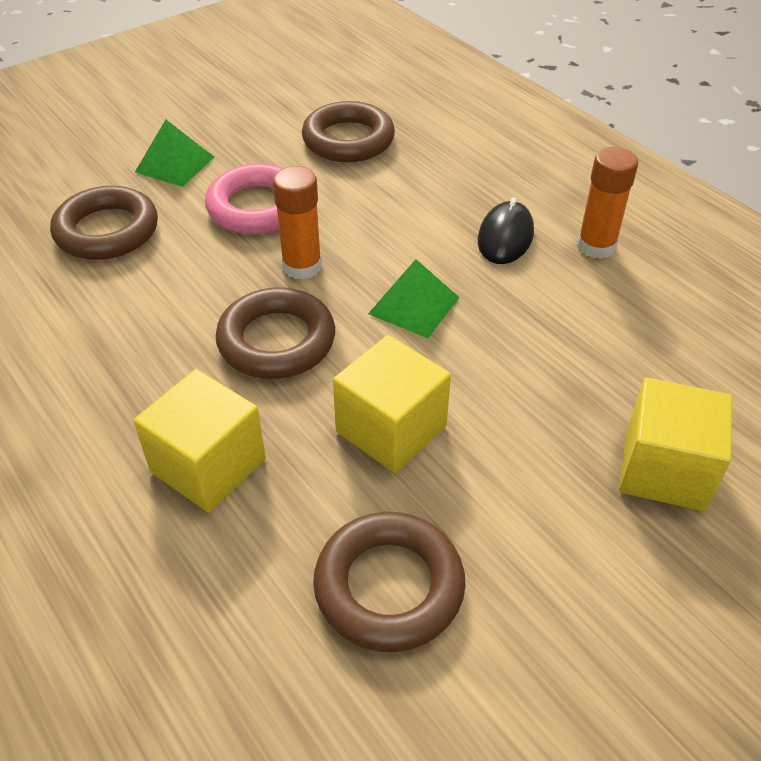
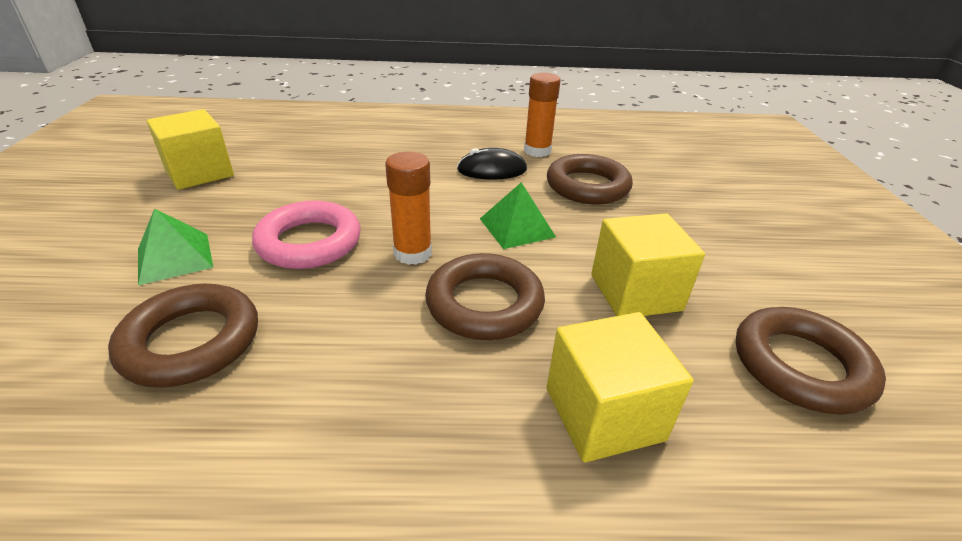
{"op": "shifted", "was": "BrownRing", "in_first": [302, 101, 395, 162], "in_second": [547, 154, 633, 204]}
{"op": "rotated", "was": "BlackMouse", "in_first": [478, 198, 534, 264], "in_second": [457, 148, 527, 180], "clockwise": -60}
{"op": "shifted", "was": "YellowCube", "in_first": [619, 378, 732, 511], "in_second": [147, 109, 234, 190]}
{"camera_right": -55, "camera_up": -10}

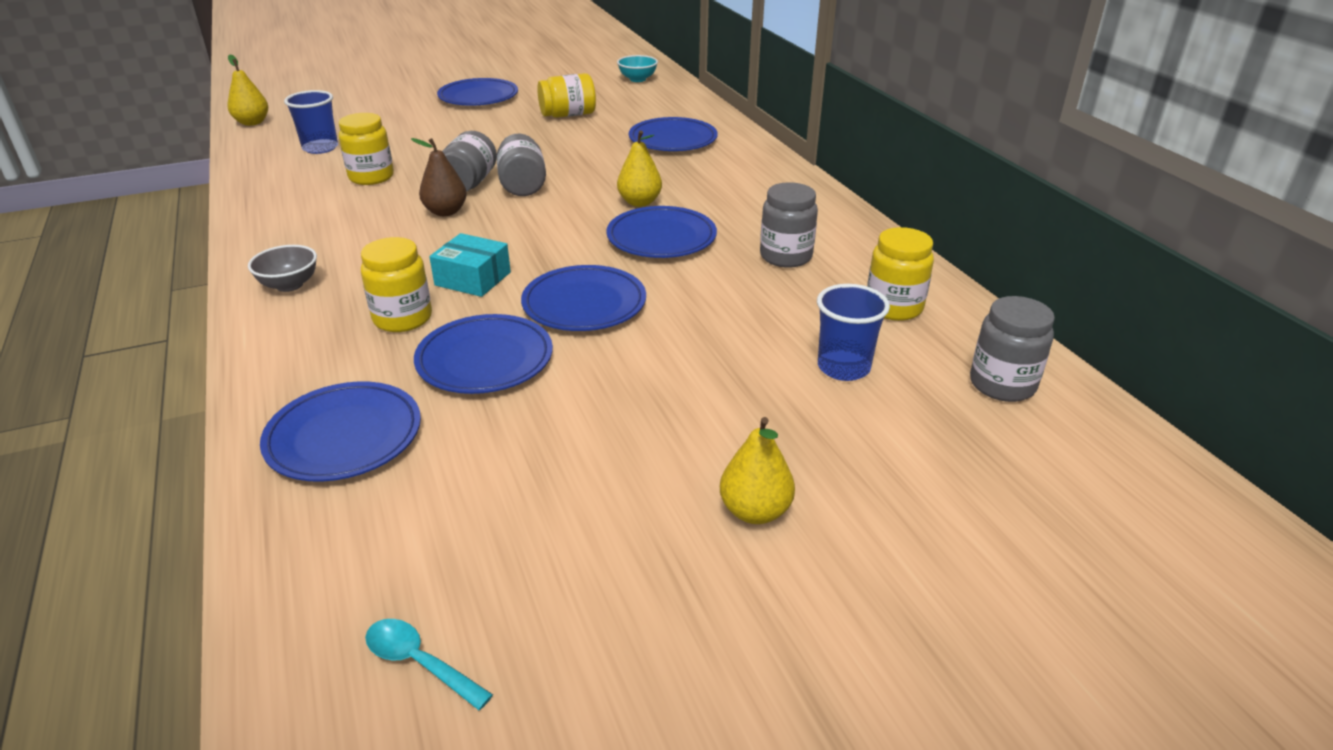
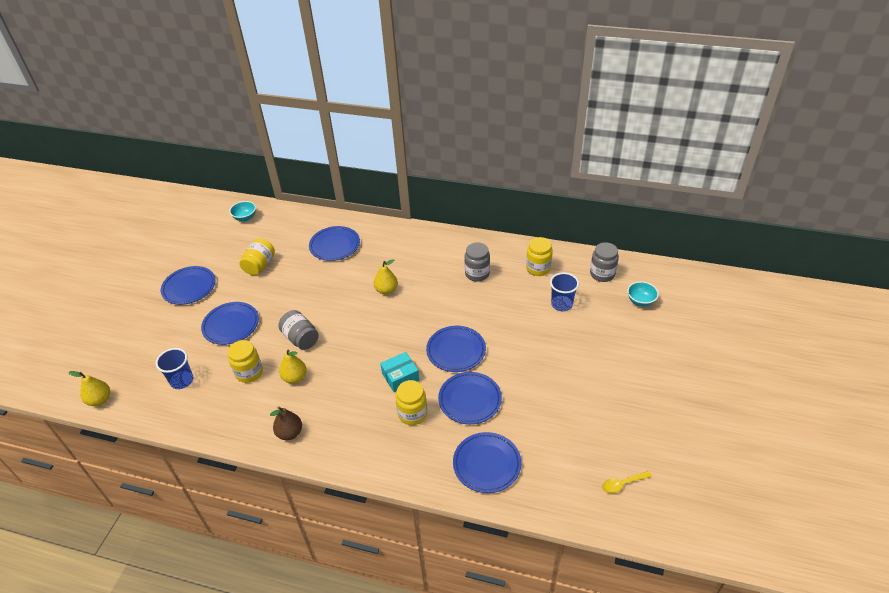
{"op": "gone", "was": "GreyBowl", "in_first": [248, 245, 317, 292]}
{"op": "repainted", "was": "TurquoiseSpoon", "now": "YellowSpoon", "in_first": [365, 619, 493, 710], "in_second": [602, 471, 652, 494]}
{"op": "shifted", "was": "BrownPear", "in_first": [411, 138, 467, 216], "in_second": [270, 406, 302, 440]}
{"op": "gone", "was": "GreyJar", "in_first": [496, 134, 546, 196]}
{"op": "shifted", "was": "BluePlate", "in_first": [606, 206, 717, 258], "in_second": [201, 302, 259, 345]}
{"op": "shifted", "was": "YellowPear", "in_first": [720, 417, 795, 524], "in_second": [279, 349, 307, 384]}
{"op": "new", "now": "TurquoiseBowl", "in_second": [627, 281, 659, 306]}
{"camera_right": -50, "camera_up": 10}

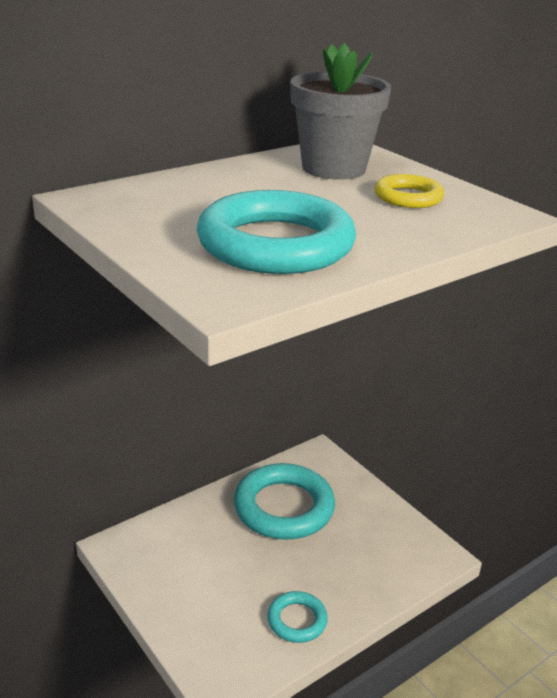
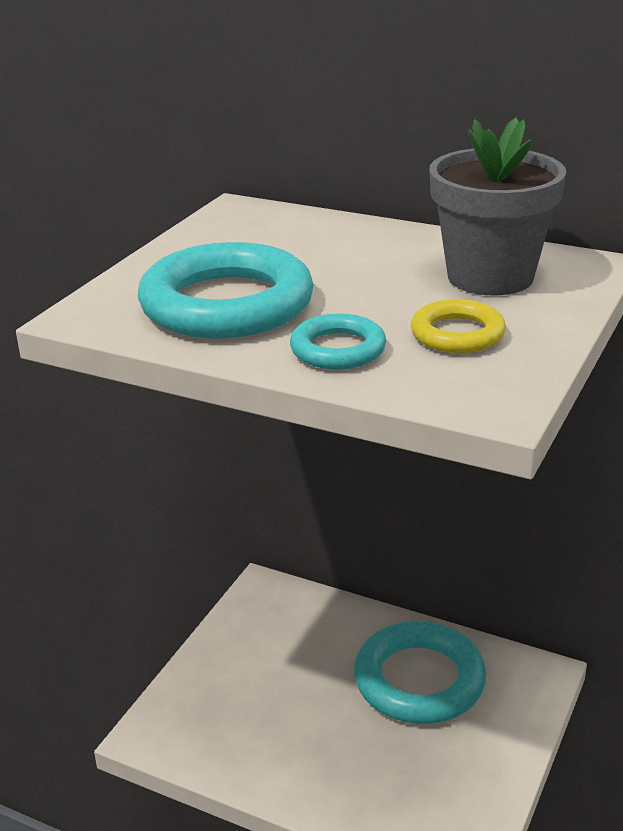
{"op": "shifted", "was": "TurquoiseRing", "in_first": [267, 591, 328, 643], "in_second": [290, 314, 386, 369]}
{"camera_right": 65, "camera_up": 0}

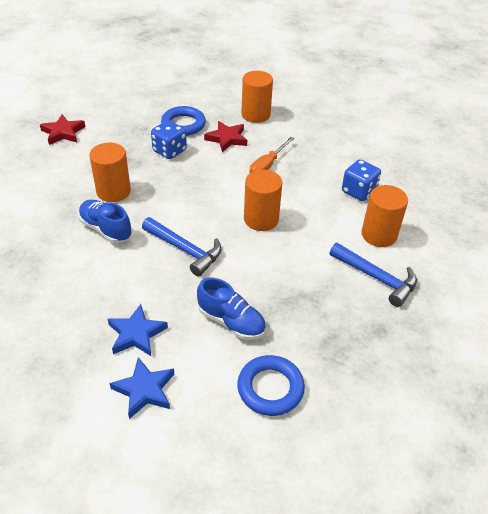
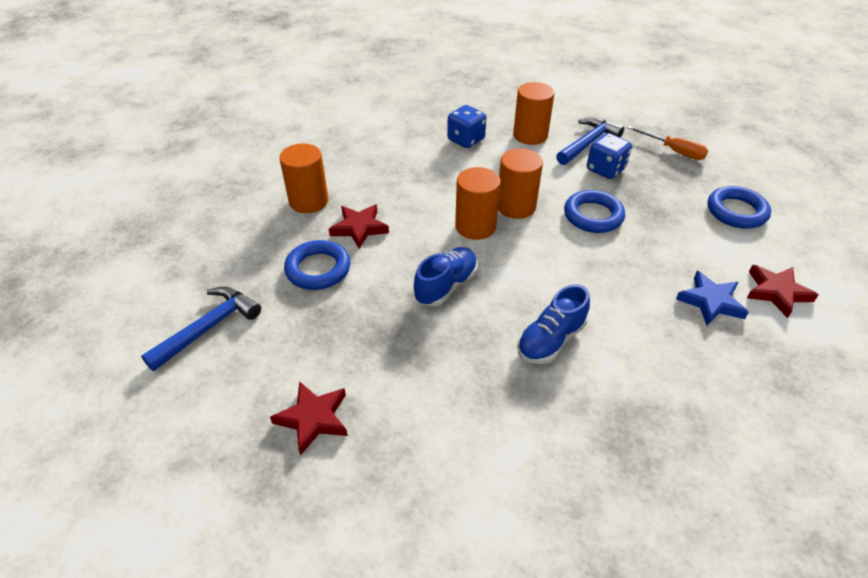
{"op": "shifted", "was": "OrangeCylinder", "in_first": [89, 143, 131, 202], "in_second": [455, 167, 501, 240]}
{"op": "repainted", "was": "BlueStar", "now": "RedStar", "in_first": [110, 357, 174, 419], "in_second": [747, 265, 818, 318]}
{"op": "shifted", "was": "BlueHammer", "in_first": [142, 217, 222, 276], "in_second": [141, 287, 261, 371]}
{"op": "shifted", "was": "BlueDice", "in_first": [151, 120, 187, 159], "in_second": [587, 133, 632, 179]}
{"op": "shifted", "was": "BlueShoe", "in_first": [197, 277, 266, 340], "in_second": [414, 247, 478, 306]}
{"op": "shifted", "was": "OrangeScrewdriver", "in_first": [250, 137, 294, 173], "in_second": [627, 126, 708, 160]}
{"op": "new", "now": "BlueRing", "in_second": [564, 190, 625, 233]}
{"camera_right": -85, "camera_up": 0}

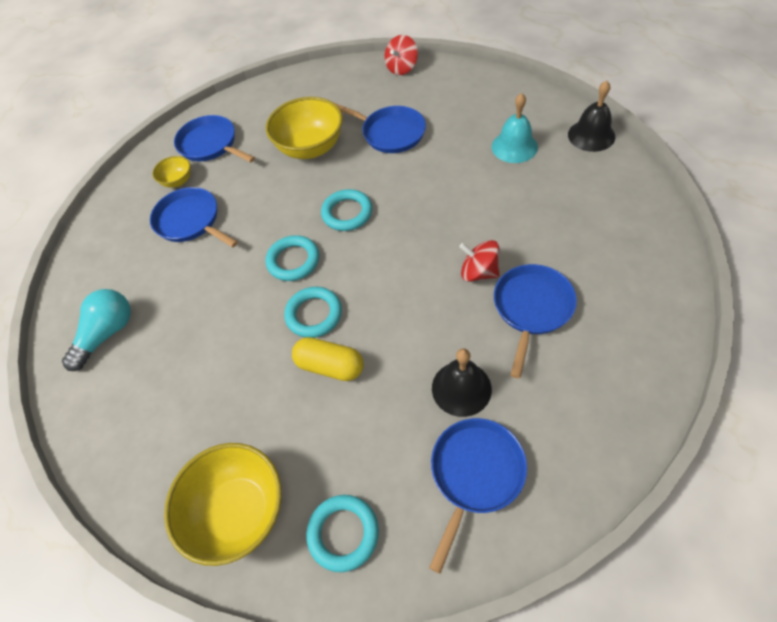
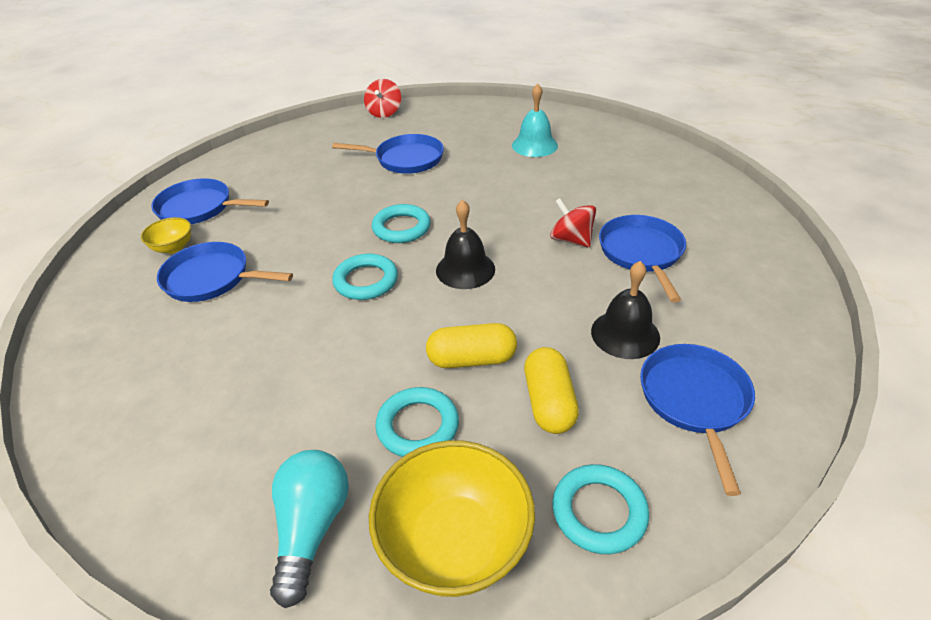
{"op": "shifted", "was": "TurquoiseLightBulb", "in_first": [62, 289, 131, 371], "in_second": [270, 450, 349, 608]}
{"op": "gone", "was": "YellowBowl", "in_first": [266, 97, 343, 159]}
{"op": "shifted", "was": "TurquoiseRing", "in_first": [284, 287, 342, 338], "in_second": [375, 387, 459, 457]}
{"op": "rotated", "was": "RedSpinningTop", "in_first": [459, 240, 500, 282], "in_second": [550, 198, 596, 247], "clockwise": 45}
{"op": "shifted", "was": "BlackBell", "in_first": [568, 81, 615, 152], "in_second": [436, 200, 495, 289]}
{"op": "new", "now": "YellowCapsule", "in_second": [524, 347, 579, 434]}
{"camera_right": -30, "camera_up": -15}

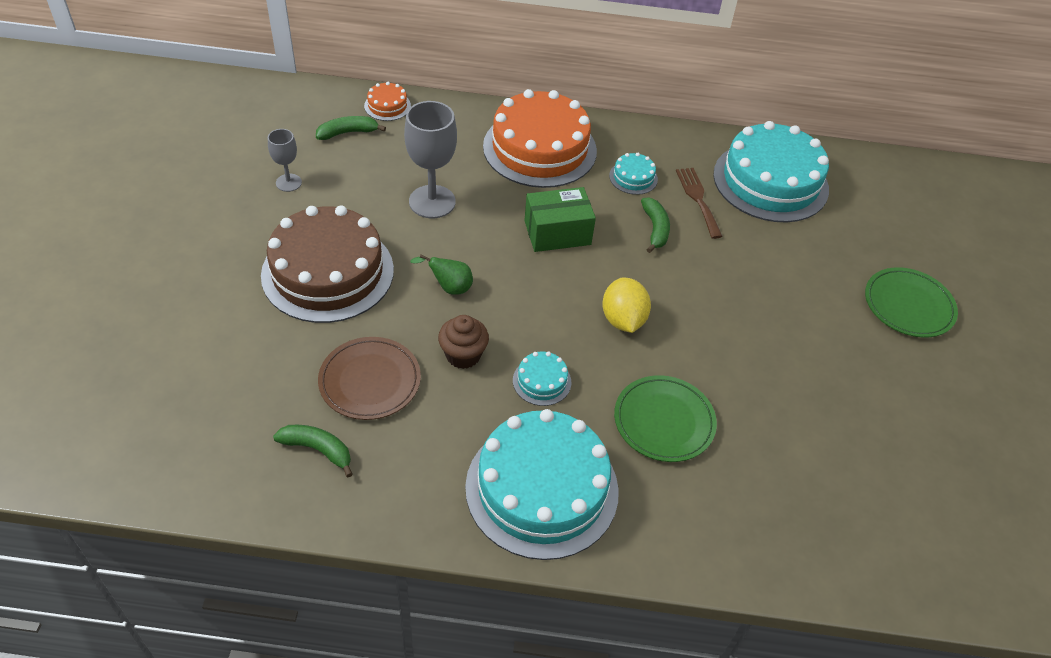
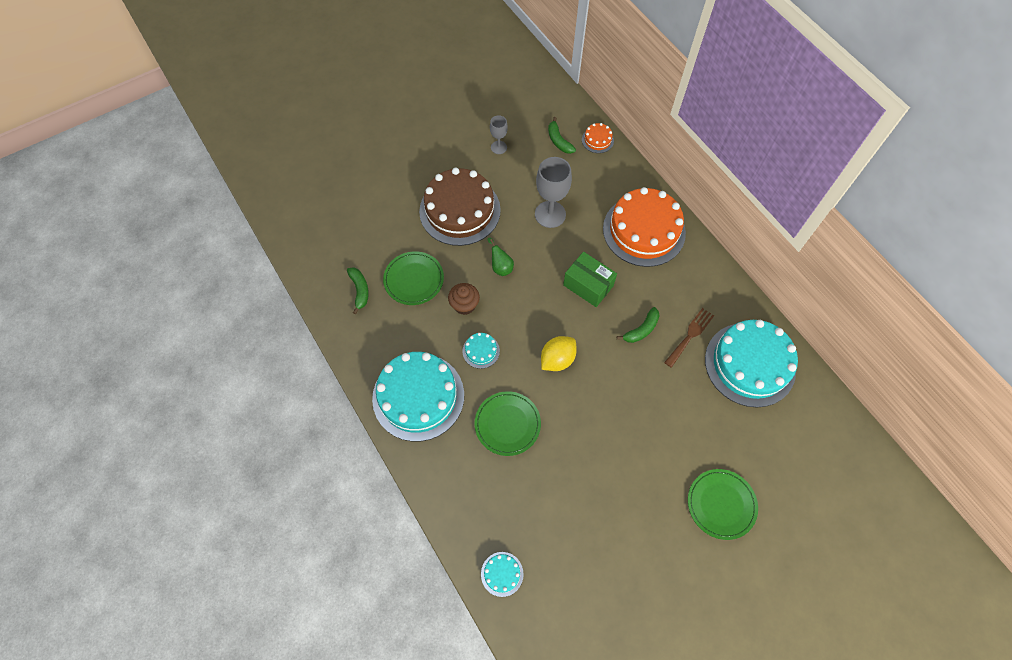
{"op": "rotated", "was": "GreenBanana", "in_first": [316, 116, 386, 140], "in_second": [548, 117, 576, 154], "clockwise": -150}
{"op": "repainted", "was": "BrownPlate", "now": "GreenPlate", "in_first": [318, 337, 421, 420], "in_second": [383, 251, 444, 305]}
{"op": "shifted", "was": "TurquoiseCake", "in_first": [609, 153, 658, 195], "in_second": [481, 552, 524, 597]}
{"camera_right": 55, "camera_up": 15}

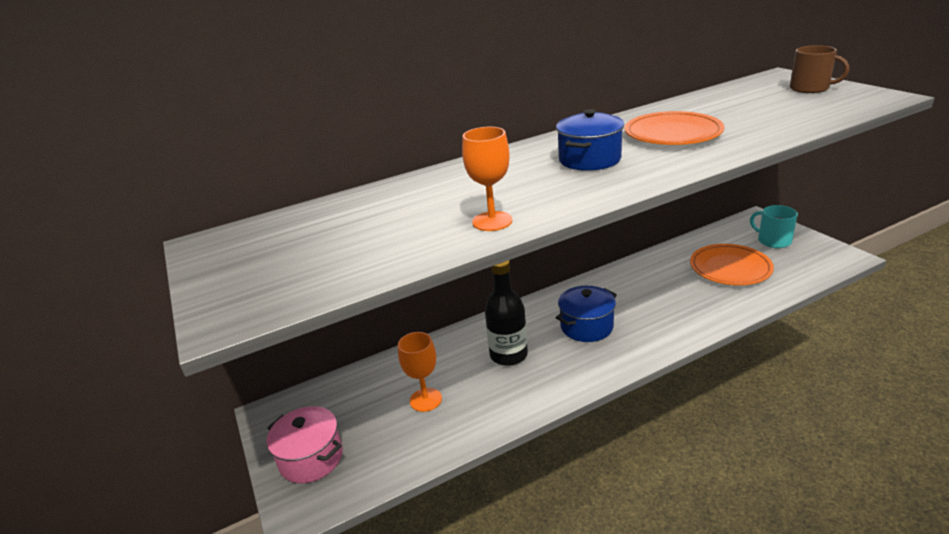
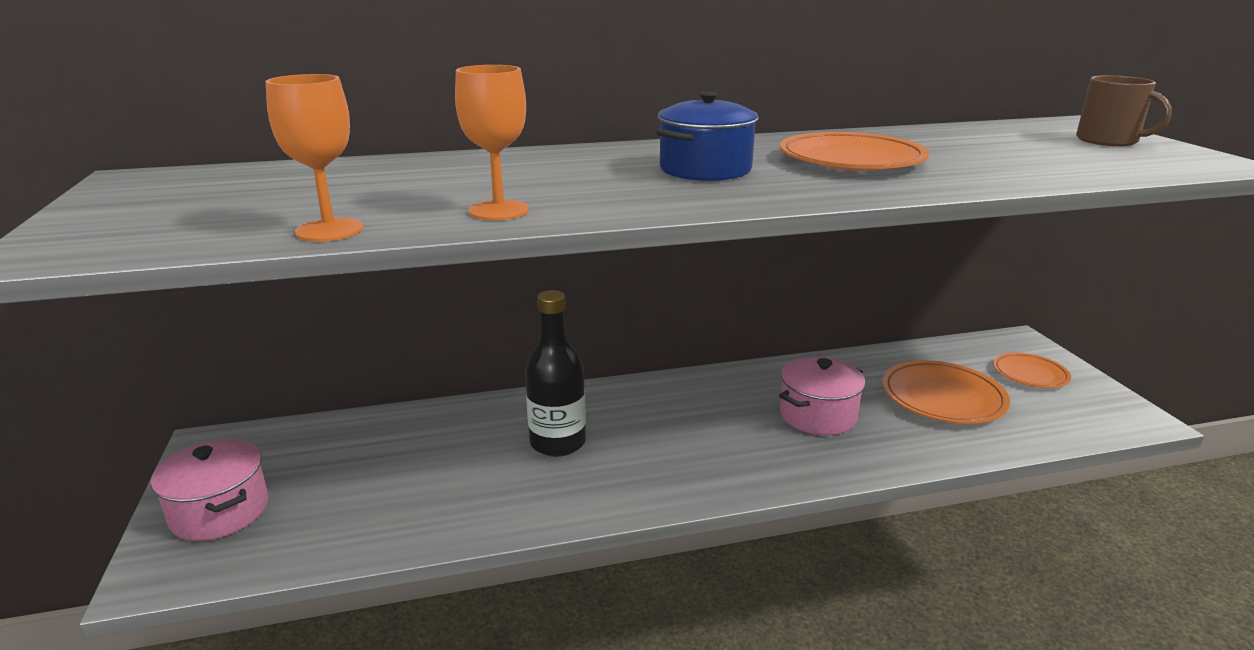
{"op": "shifted", "was": "OrangeGoblet", "in_first": [398, 332, 442, 412], "in_second": [265, 74, 363, 242]}
{"op": "gone", "was": "BluePot", "in_first": [555, 286, 617, 342]}
{"op": "swapped", "was": "TurquoiseMug", "now": "OrangePlate", "in_first": [750, 205, 798, 248], "in_second": [993, 353, 1071, 388]}
{"op": "new", "now": "PinkPot", "in_second": [779, 357, 865, 435]}
{"camera_right": 10, "camera_up": -5}

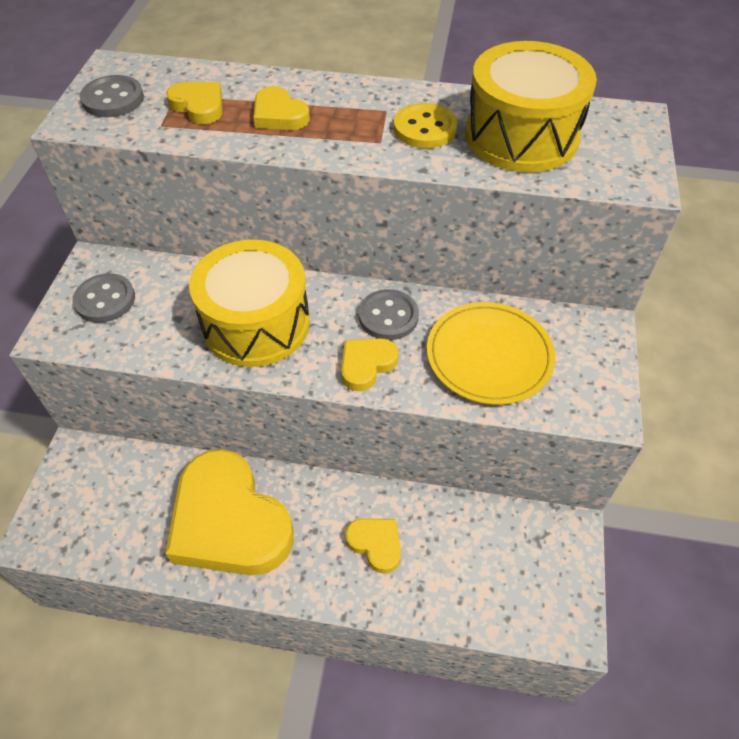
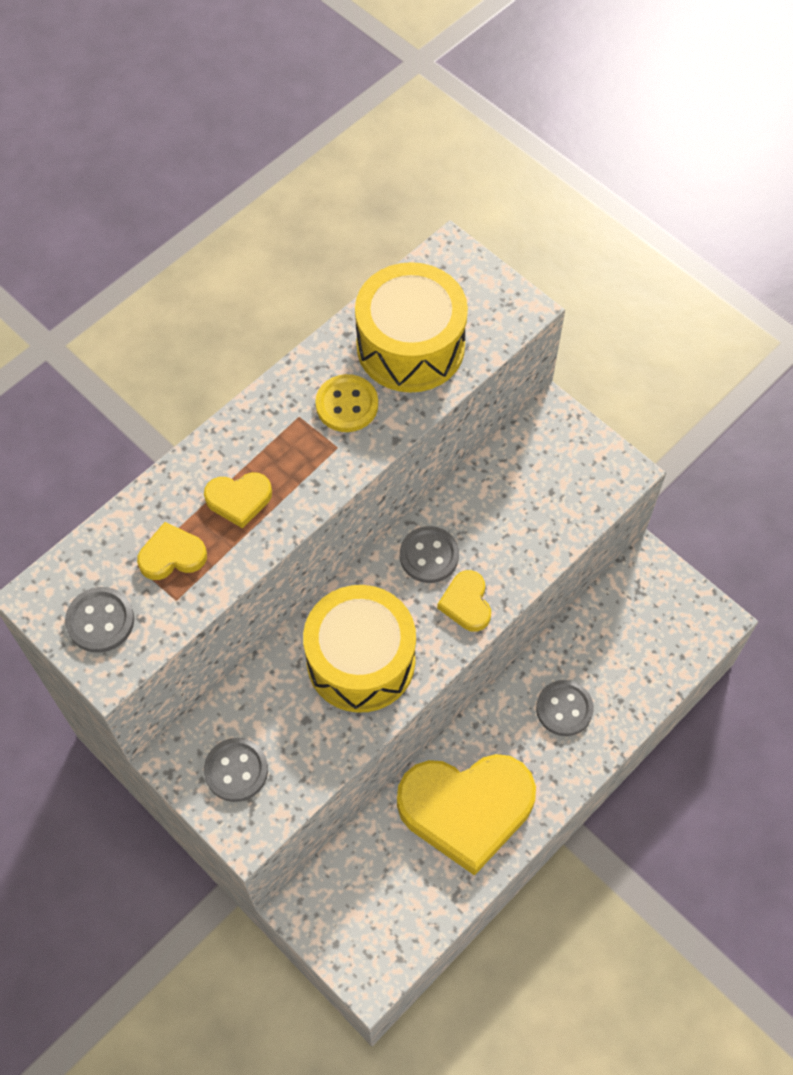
{"op": "swapped", "was": "YellowHeart", "now": "GreyButton", "in_first": [345, 518, 401, 574], "in_second": [536, 680, 594, 736]}
{"op": "gone", "was": "YellowPlate", "in_first": [427, 302, 555, 405]}
{"camera_right": -55, "camera_up": 10}

